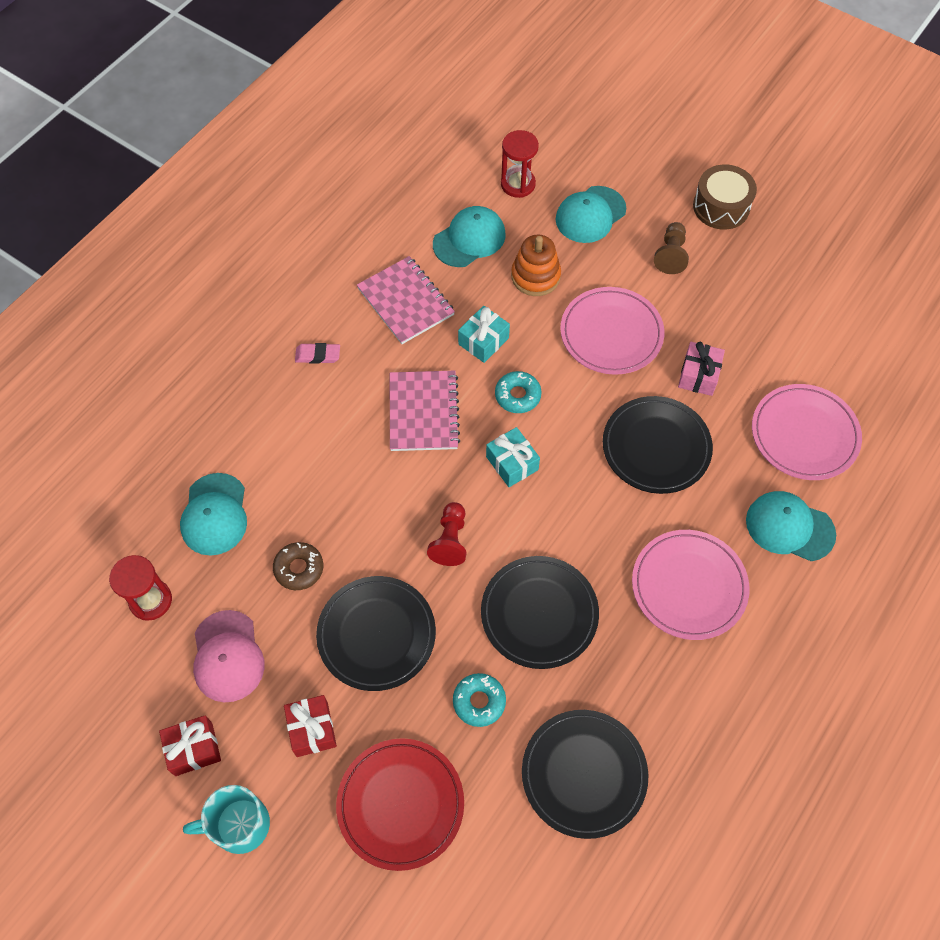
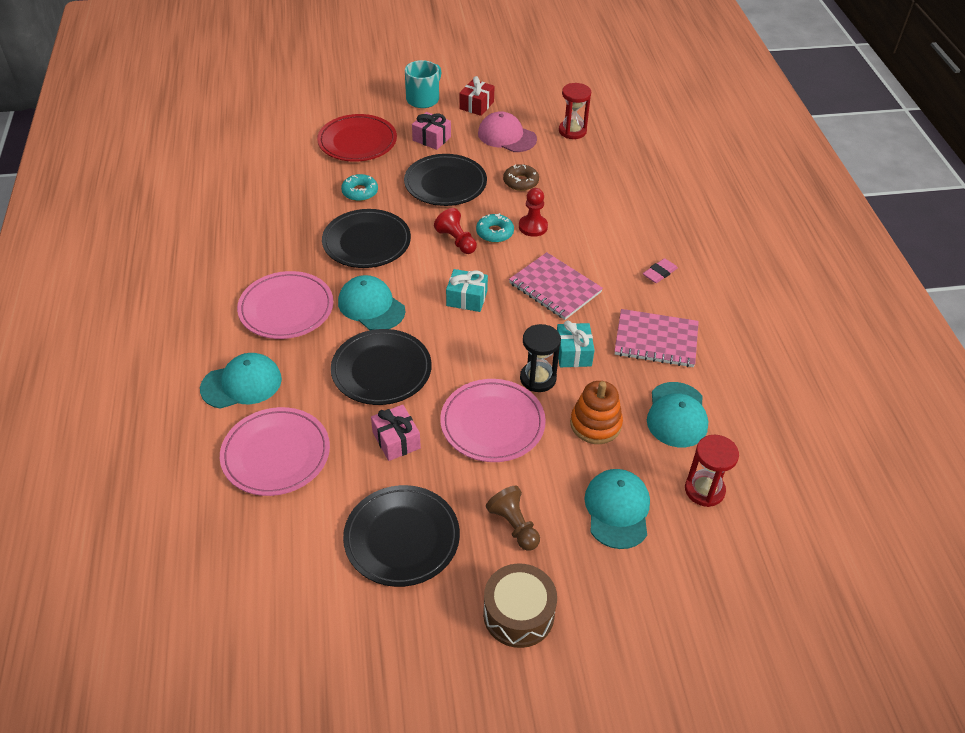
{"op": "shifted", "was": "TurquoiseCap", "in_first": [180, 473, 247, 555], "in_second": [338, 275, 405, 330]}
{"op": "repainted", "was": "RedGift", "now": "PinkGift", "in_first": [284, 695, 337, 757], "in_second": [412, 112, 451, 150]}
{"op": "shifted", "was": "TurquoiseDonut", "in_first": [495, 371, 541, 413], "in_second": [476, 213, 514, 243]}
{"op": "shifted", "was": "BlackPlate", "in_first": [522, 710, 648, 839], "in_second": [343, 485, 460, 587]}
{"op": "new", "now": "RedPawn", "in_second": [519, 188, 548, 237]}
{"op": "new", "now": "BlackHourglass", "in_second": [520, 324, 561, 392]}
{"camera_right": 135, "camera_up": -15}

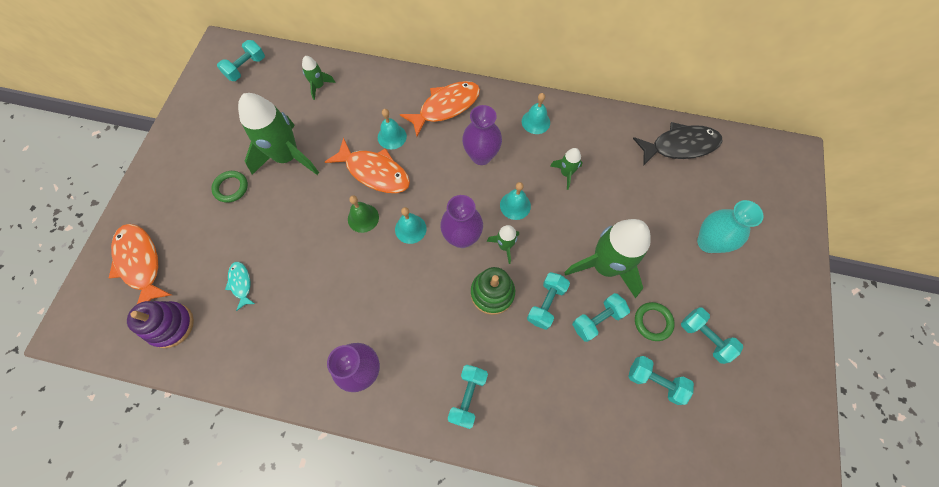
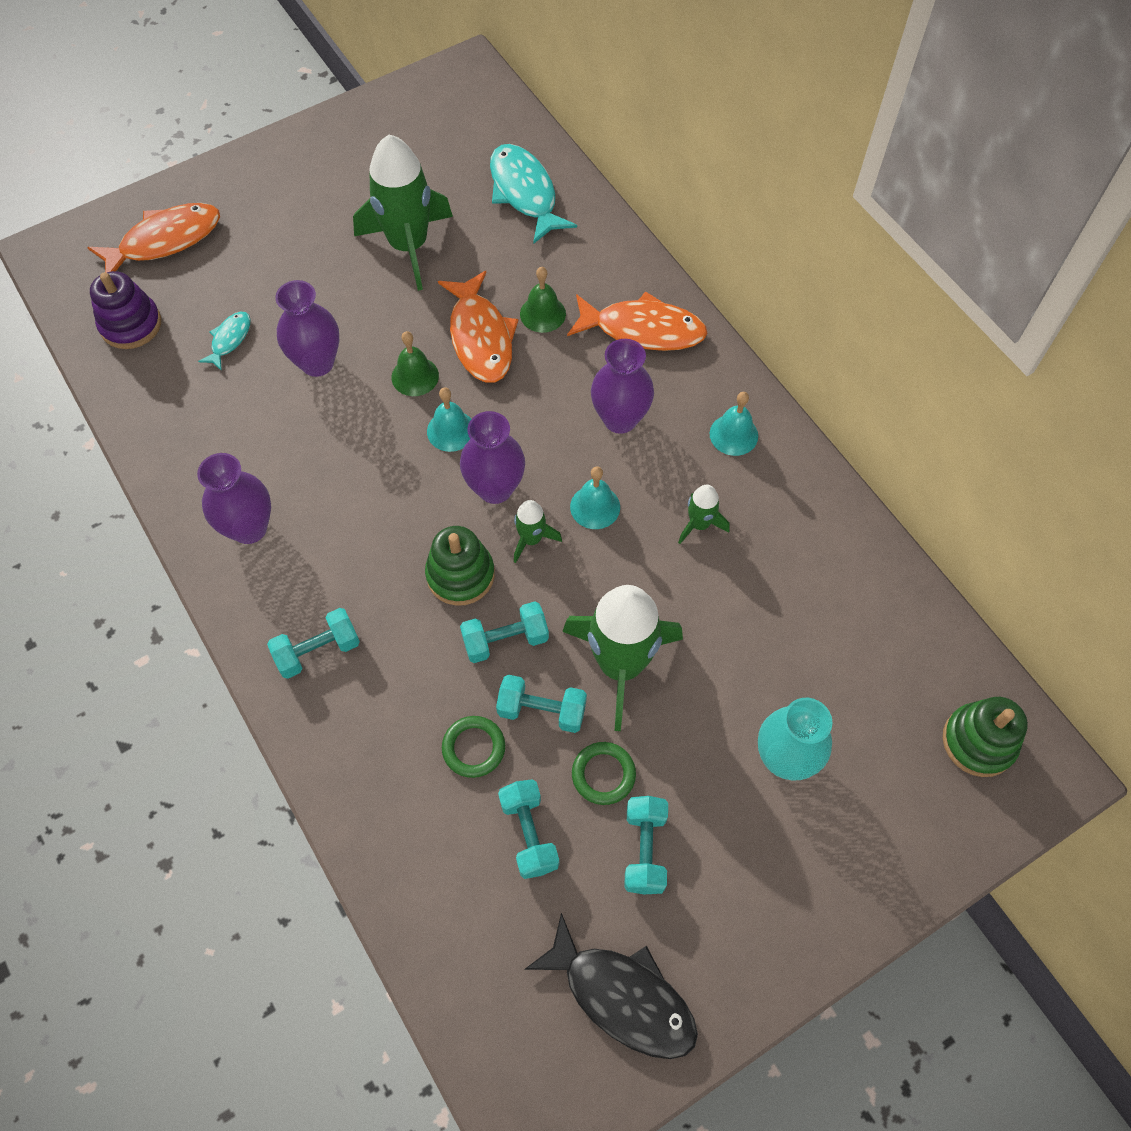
{"op": "rotated", "was": "OrangeFish", "in_first": [109, 224, 171, 304], "in_second": [87, 203, 220, 273], "clockwise": 45}
{"op": "shifted", "was": "GreenRing", "in_first": [211, 171, 248, 203], "in_second": [442, 716, 505, 778]}
{"op": "gone", "was": "TurquoiseDumbbell", "in_first": [217, 40, 265, 81]}
{"op": "swapped", "was": "GreenRocket", "now": "TurquoiseFish", "in_first": [302, 56, 335, 100], "in_second": [490, 144, 577, 244]}
{"op": "repainted", "was": "TurquoiseBell", "now": "GreenBell", "in_first": [378, 109, 407, 149], "in_second": [520, 267, 566, 333]}
{"op": "shifted", "was": "BlackFish", "in_first": [633, 122, 722, 166], "in_second": [524, 913, 698, 1059]}
{"op": "new", "now": "PurpleVase", "in_second": [275, 280, 339, 377]}
{"op": "new", "now": "GreenStackingToy", "in_second": [943, 697, 1028, 777]}
{"camera_right": 45, "camera_up": -5}

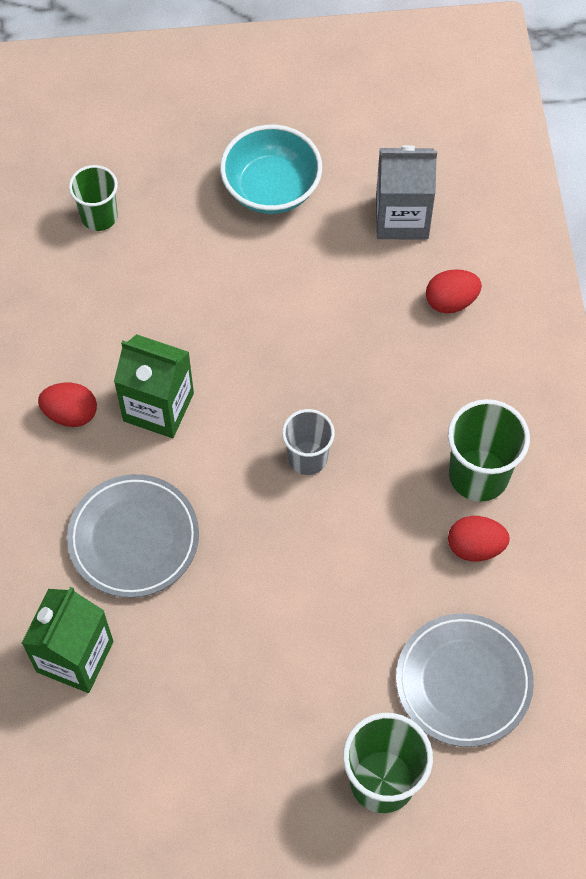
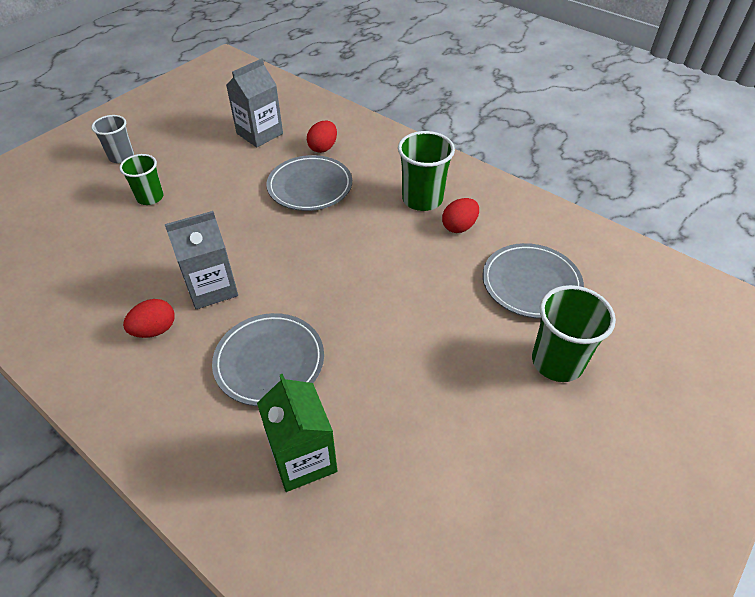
{"op": "shifted", "was": "GreenCup", "in_first": [69, 165, 118, 231], "in_second": [119, 154, 164, 205]}
{"op": "repainted", "was": "GreenCarton", "now": "GreyCarton", "in_first": [114, 334, 194, 438], "in_second": [165, 211, 238, 309]}
{"op": "gone", "was": "TurquoiseBowl", "in_first": [220, 125, 322, 214]}
{"op": "shifted", "was": "GreyCup", "in_first": [282, 409, 335, 475], "in_second": [91, 115, 134, 163]}
{"op": "new", "now": "GreyPlate", "in_second": [266, 155, 352, 211]}
{"camera_right": -45, "camera_up": -15}

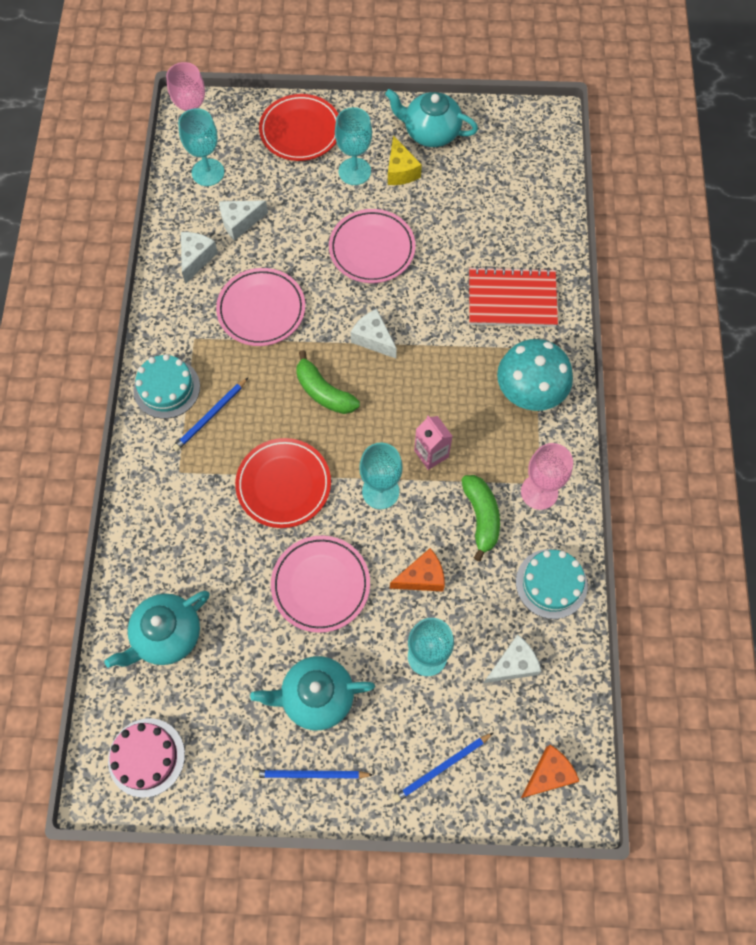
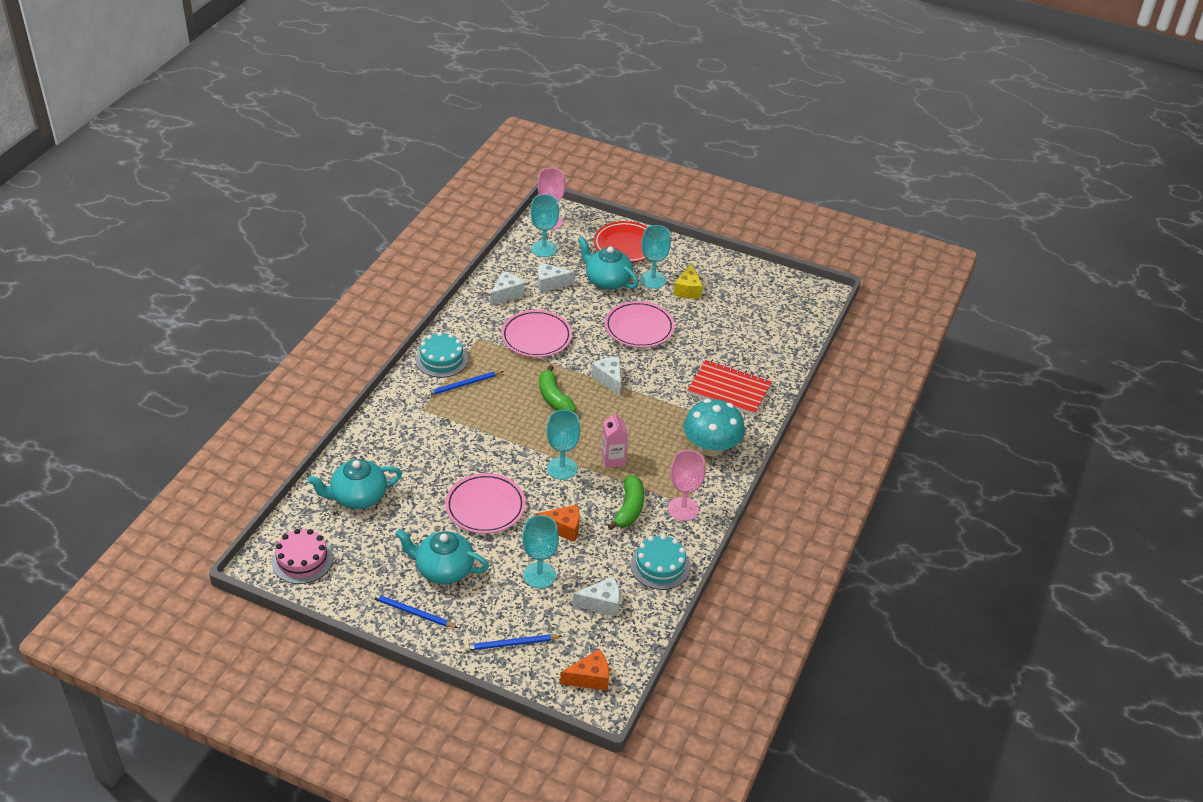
{"op": "gone", "was": "RedPlate", "in_first": [235, 438, 331, 528]}
{"op": "shifted", "was": "TurquoiseTeapot", "in_first": [385, 89, 478, 147], "in_second": [578, 237, 639, 290]}
{"camera_right": 20, "camera_up": -25}

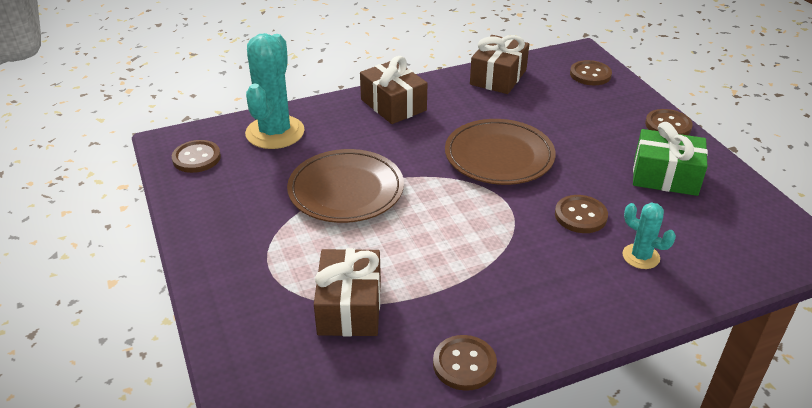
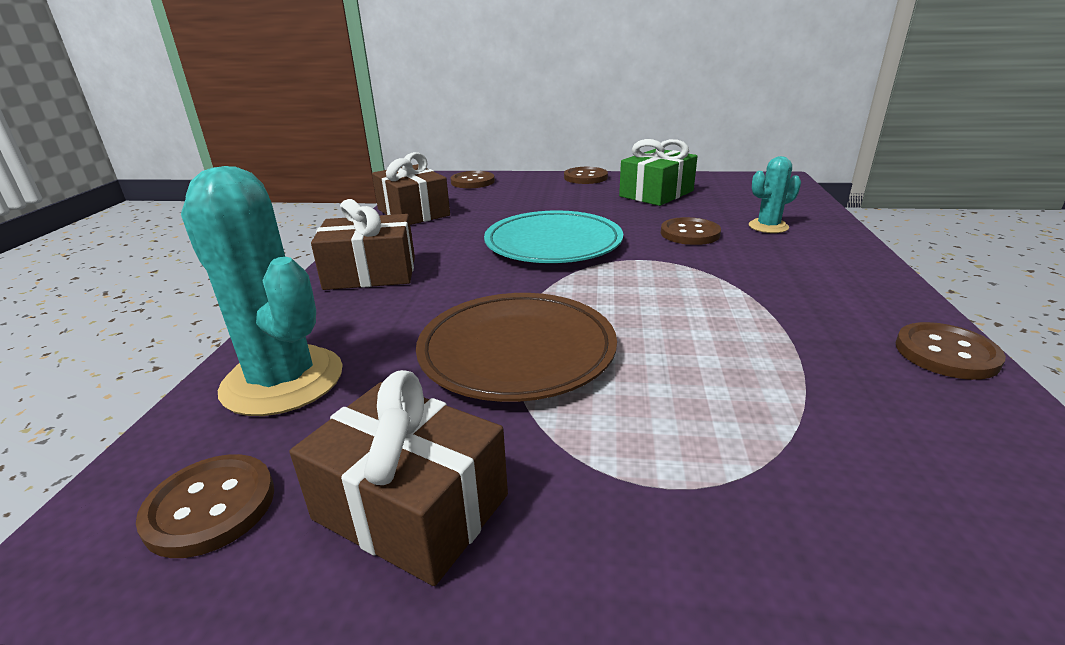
{"op": "shifted", "was": "BrownGift", "in_first": [314, 248, 381, 336], "in_second": [290, 370, 508, 586]}
{"op": "repainted", "was": "BrownPlate", "now": "TurquoisePlate", "in_first": [445, 119, 556, 185], "in_second": [484, 210, 623, 263]}
{"camera_right": -60, "camera_up": -10}

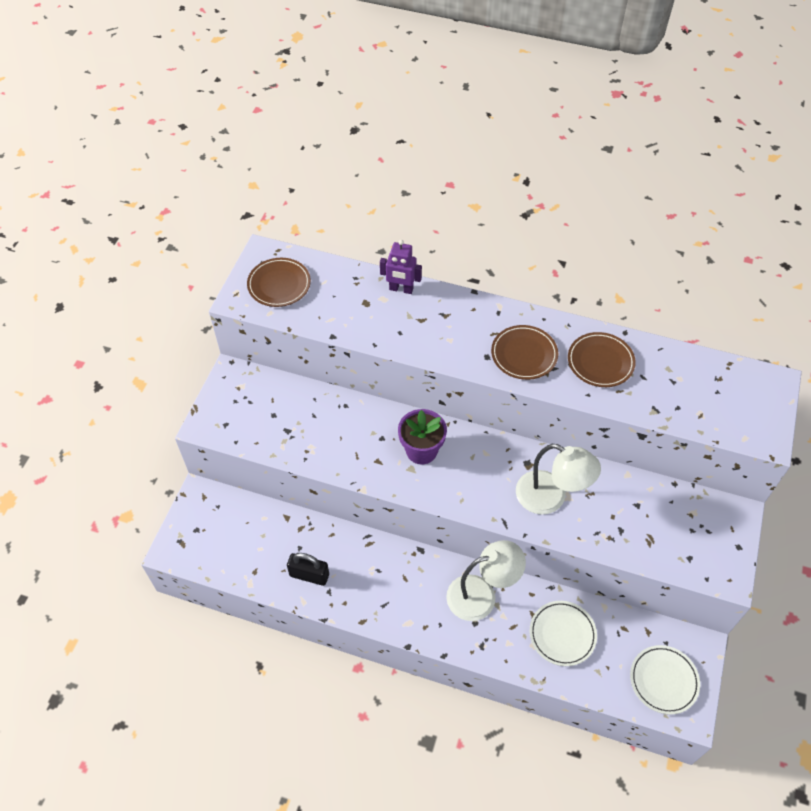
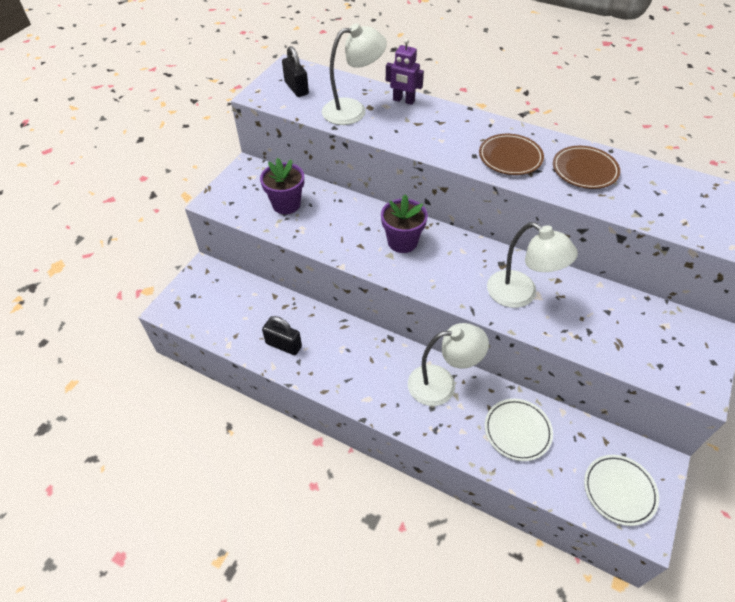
{"op": "swapped", "was": "BrownPlate", "now": "BlackPadlock", "in_first": [247, 258, 311, 307], "in_second": [282, 46, 309, 97]}
{"op": "new", "now": "PurpleFlowerPot", "in_second": [260, 158, 304, 214]}
{"op": "new", "now": "WhiteLamp", "in_second": [322, 23, 387, 125]}
{"camera_right": 10, "camera_up": -5}

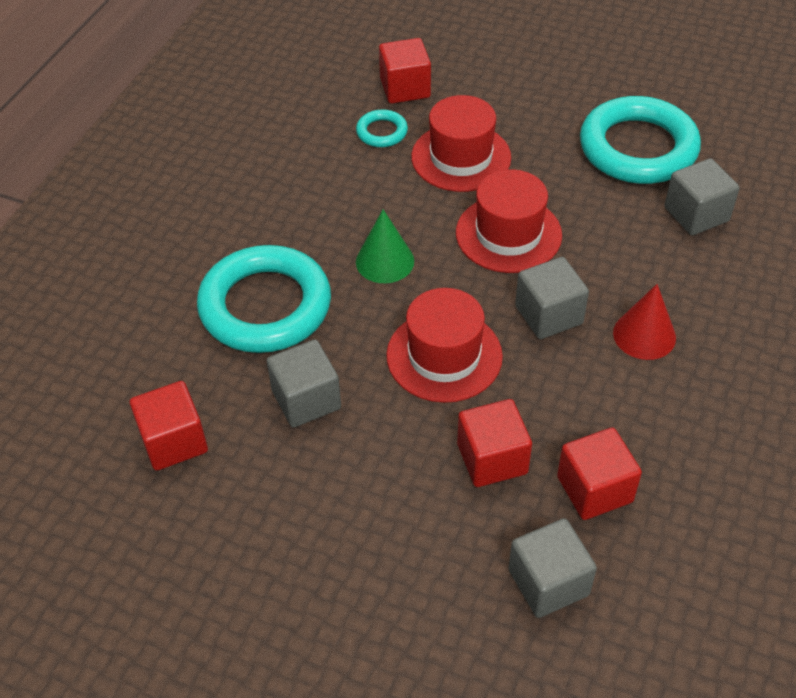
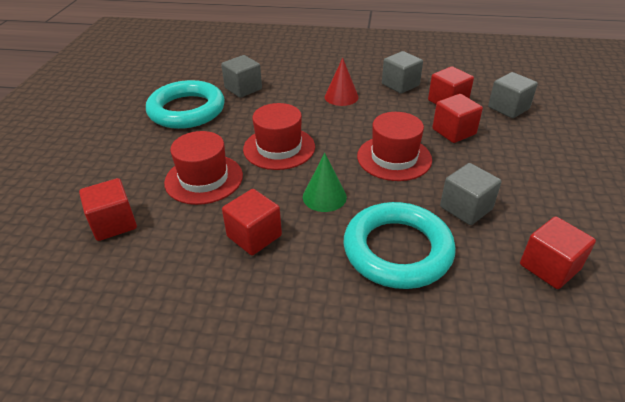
{"op": "gone", "was": "TurquoiseRing", "in_first": [356, 109, 408, 147]}
{"op": "shifted", "was": "GreyCube", "in_first": [515, 257, 589, 339], "in_second": [382, 51, 423, 94]}
{"op": "new", "now": "RedCube", "in_second": [222, 189, 282, 255]}
{"camera_right": -105, "camera_up": -10}

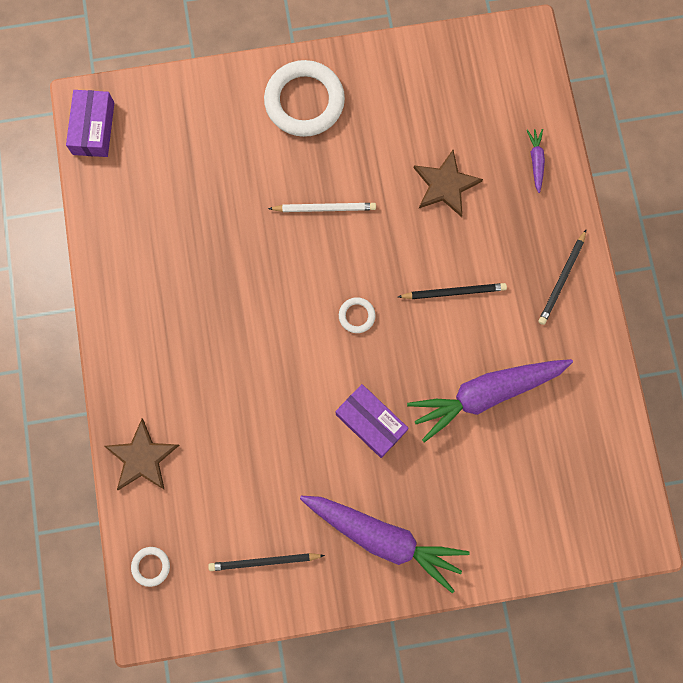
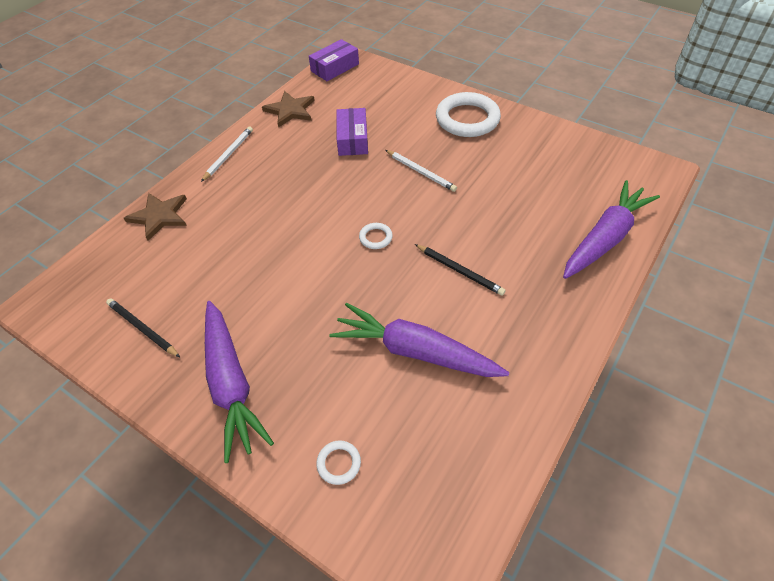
{"op": "shifted", "was": "WhiteRing", "in_first": [131, 547, 170, 587], "in_second": [316, 440, 361, 485]}
{"op": "shifted", "was": "PurpleBox", "in_first": [336, 384, 409, 458], "in_second": [337, 108, 368, 156]}
{"op": "shifted", "was": "BrownStar", "in_first": [414, 150, 483, 217], "in_second": [262, 91, 315, 128]}
{"op": "scaled", "was": "PurpleCarrot", "in_first": [527, 129, 545, 193], "in_second": [563, 180, 660, 279], "ratio": 2.39}
{"op": "gone", "was": "BlackPencil", "in_first": [538, 229, 587, 325]}
{"op": "new", "now": "WhitePencil", "in_second": [201, 127, 253, 182]}
{"camera_right": 45, "camera_up": -25}

